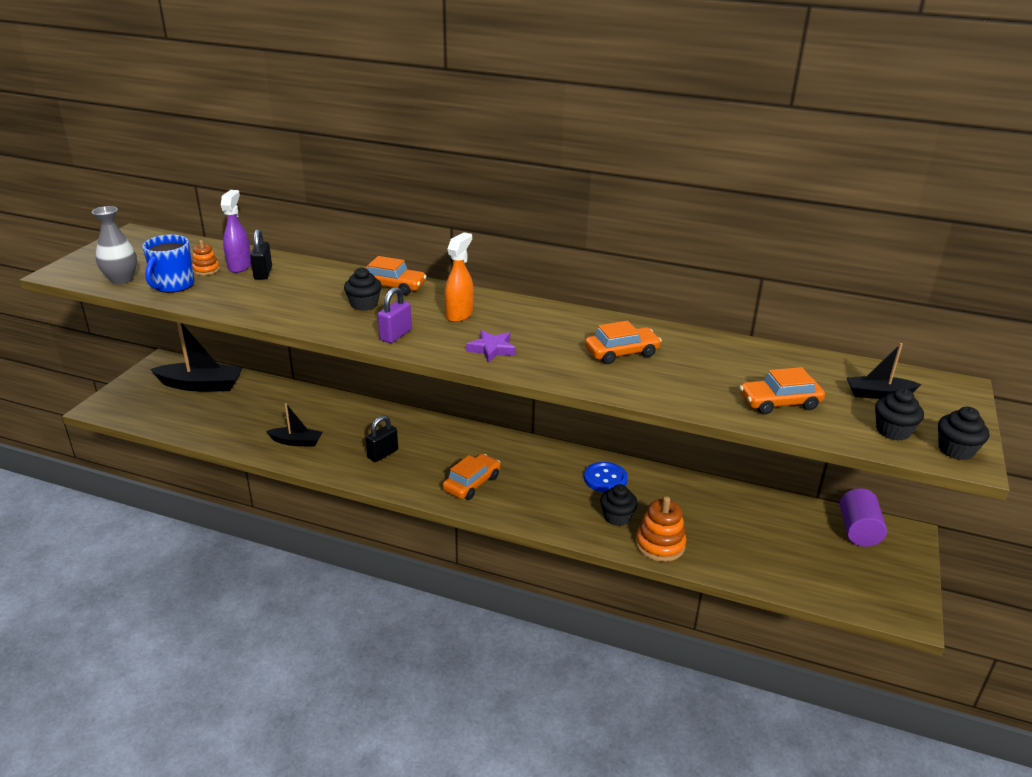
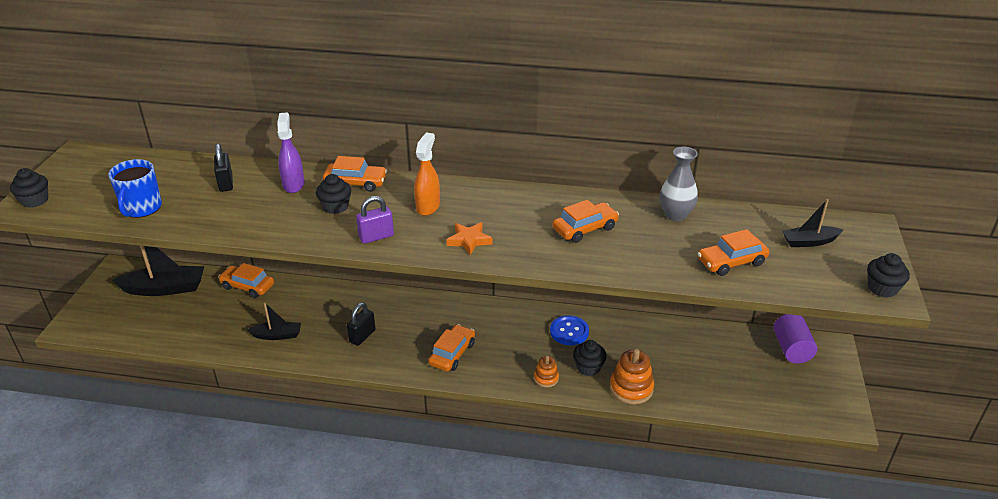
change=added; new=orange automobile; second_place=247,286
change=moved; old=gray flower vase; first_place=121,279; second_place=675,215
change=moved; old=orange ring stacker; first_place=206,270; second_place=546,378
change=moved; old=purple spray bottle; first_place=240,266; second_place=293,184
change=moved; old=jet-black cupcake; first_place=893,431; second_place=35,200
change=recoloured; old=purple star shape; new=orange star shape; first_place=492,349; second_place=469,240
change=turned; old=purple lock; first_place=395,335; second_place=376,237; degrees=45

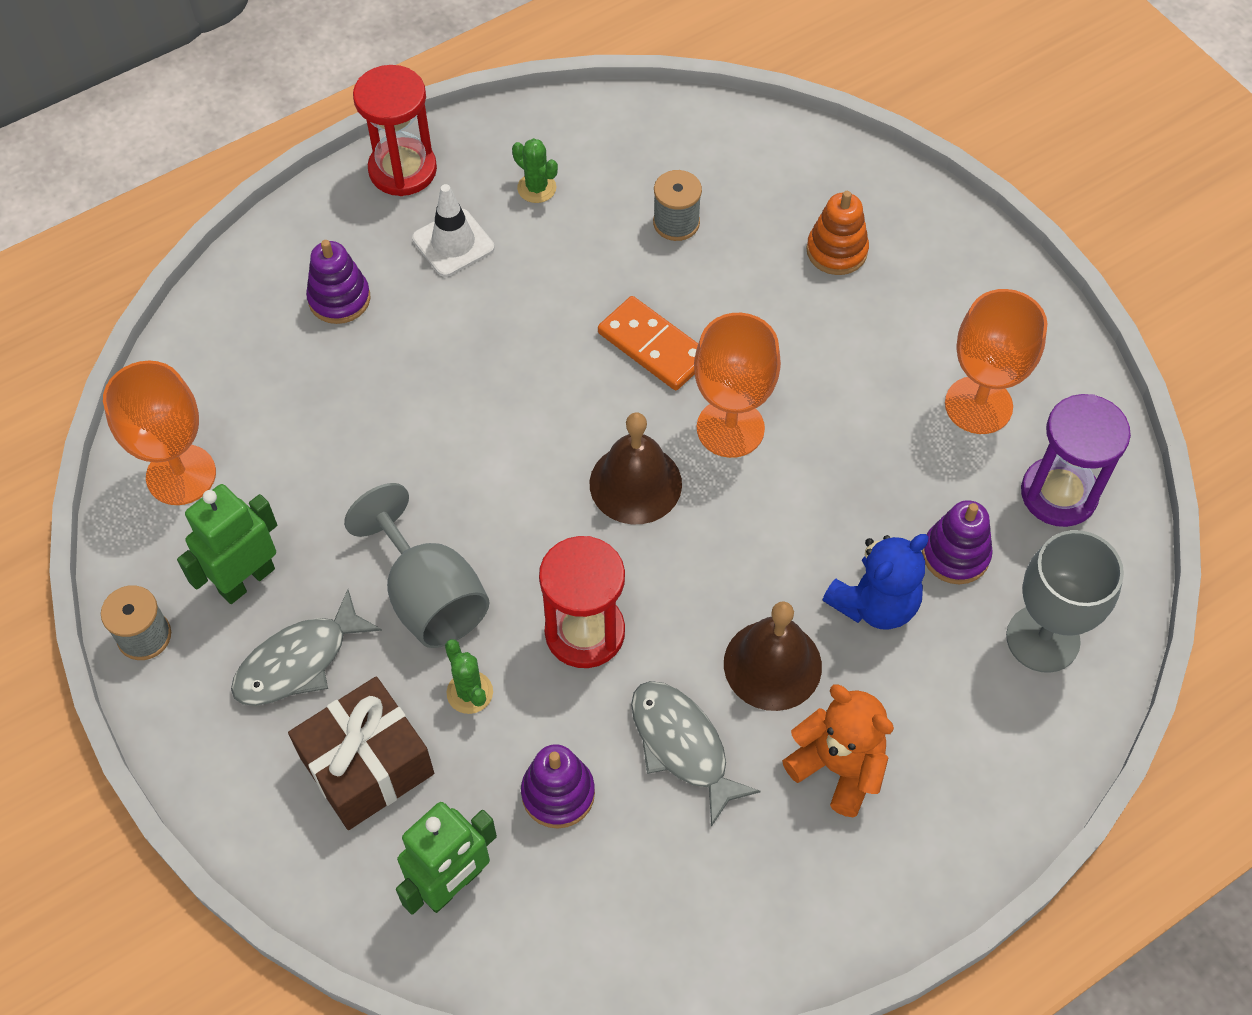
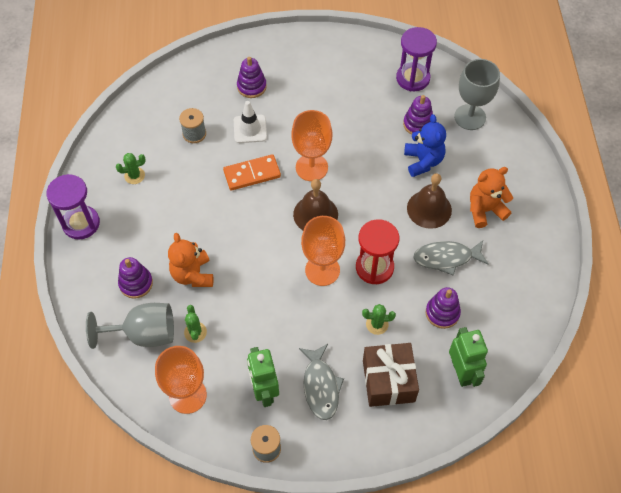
change=added; new=orange teddy bear; second_place=193,275
change=added; new=leaf-green saguaro cactus; second_place=195,332
change=moved; old=gray wine glass; first_place=429,596; second_place=144,334
change=moved; old=snow-white road cone; first_place=453,243; second_place=250,129
change=moved; old=orange wine glass; first_place=978,405; second_place=322,270
change=recoloured; old=scarlet sand timer; new=purple sand timer; first_place=402,170; second_place=81,223
change=recoloured; old=orange ring stacker; new=purple ring stacker; first_place=836,251; second_place=251,86

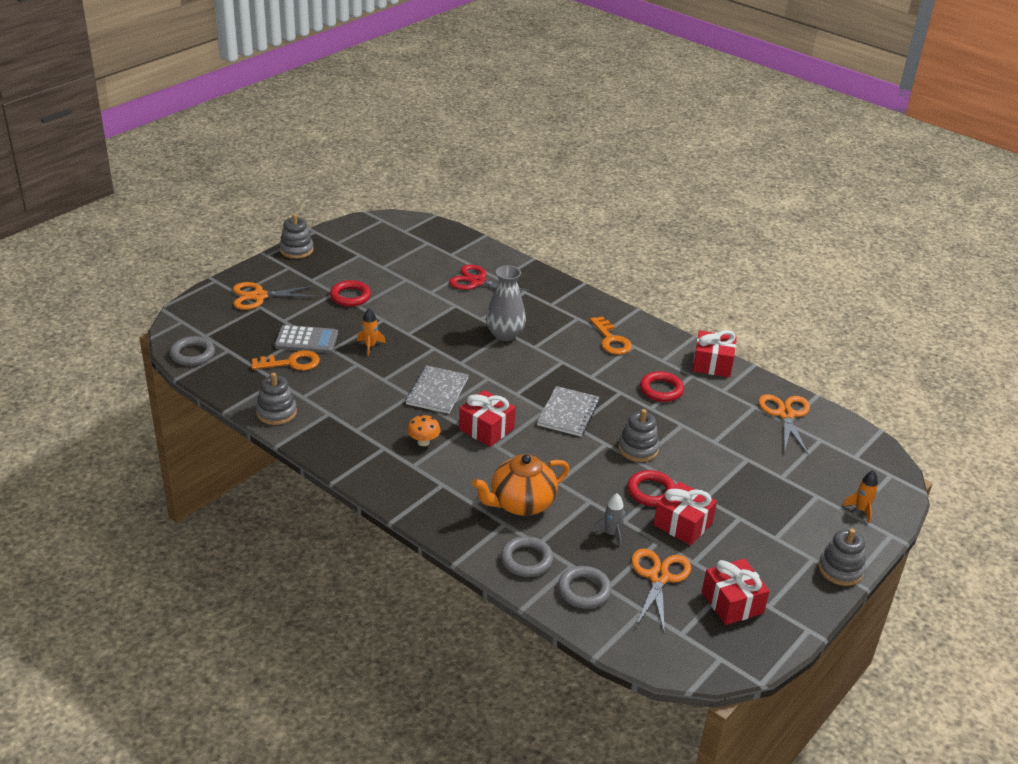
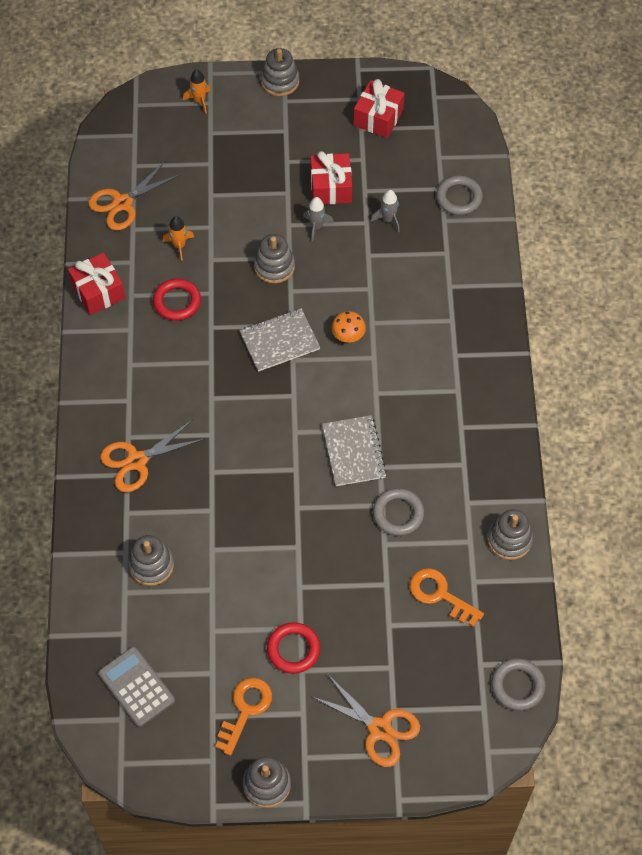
change=removed; old=scarlet gift; first_place=486,429
change=removed; old=orange teapot; first_place=521,503
change=removed; old=gray flower vase; first_place=505,334
change=moved; old=gray calculator; first_place=306,340; second_place=136,687
change=moved; old=orange rocket; first_place=370,346; second_place=179,246
change=moved; old=orange mushroom; first_place=423,442; second_place=348,336
change=moved; old=gray ring; first_place=526,560; second_place=398,514
change=moved; old=orange key; first_place=611,340; second_place=245,710
change=moved; old=orange pair of scissors; first_place=658,577; second_place=137,461
change=replaced; old=scarlet pair of scissors; new=gray ring stacker; first_place=477,282; second_place=151,565
change=replaced; old=scarlet ring; new=gray rocket; first_place=651,491; second_place=316,227
change=turned; old=gray notebook; first_place=437,391; second_place=353,452; degrees=-75

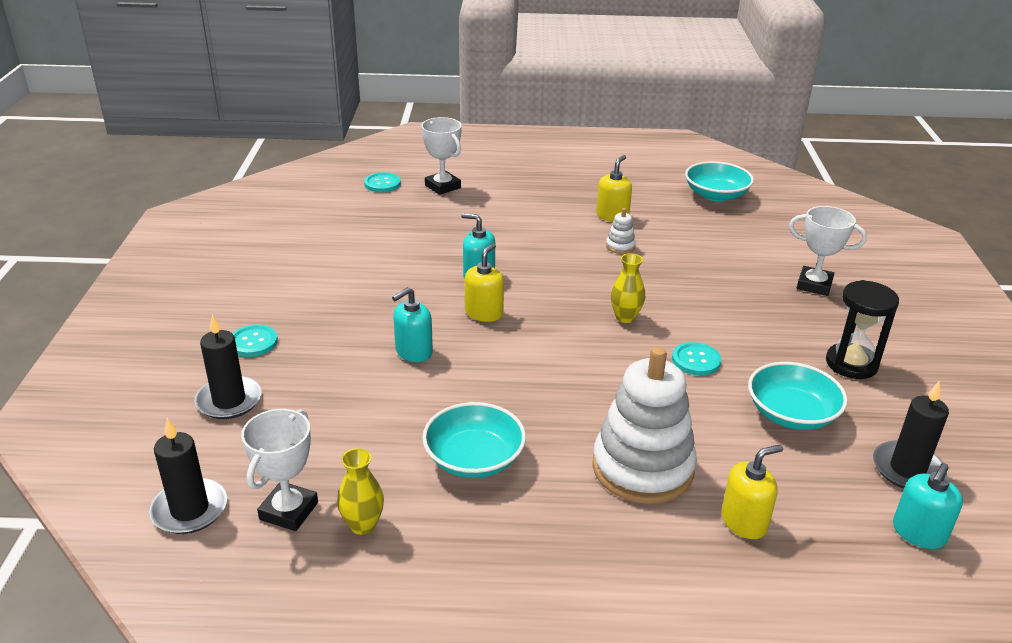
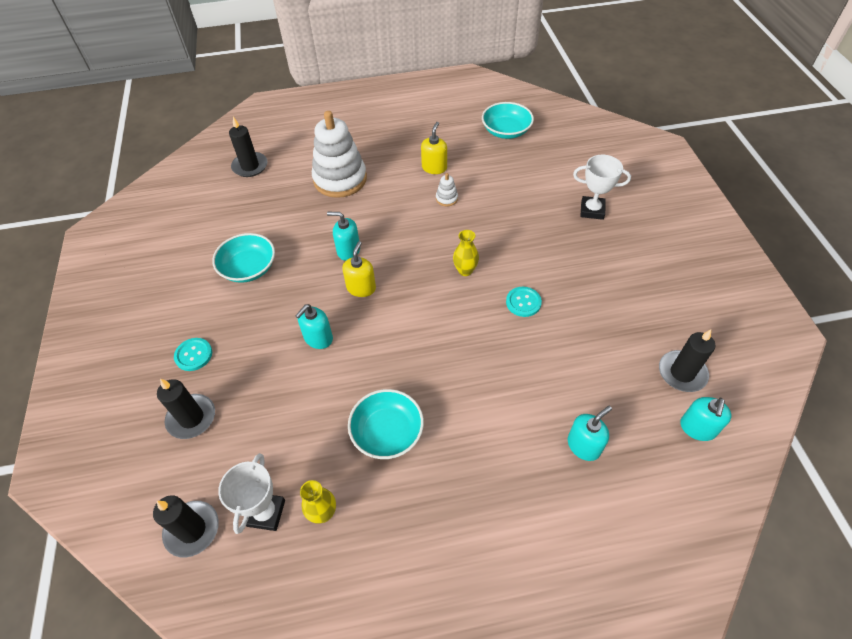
change=removed; old=snow-white prize cup; first_place=442,186
change=removed; old=jet-black sand timer; first_place=851,364
change=moved; old=snow-white ring stacker; first_place=642,468; second_place=340,179
change=moved; old=turquoise deep dish; first_place=791,414; second_place=248,268
change=replaced; old=turquoise sewing button; new=jet-black wax candle; first_place=382,184; second_place=250,166
change=recoloured; old=bright yellow soap pump; new=turquoise soap pump; first_place=744,521; second_place=584,445

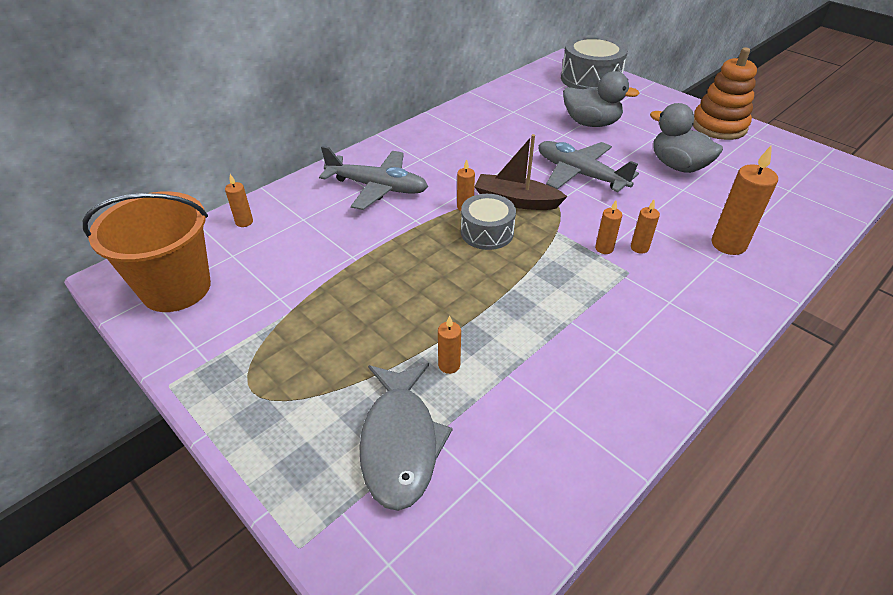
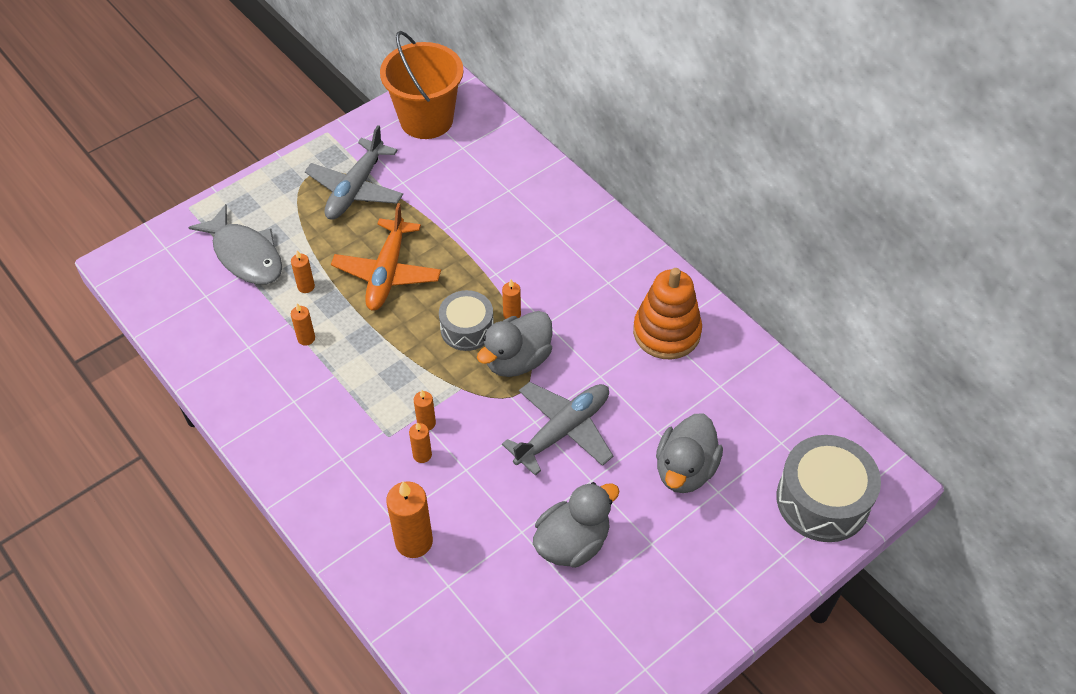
change=added; new=orange toy plane; second_place=387,273
change=moved; old=orange wax candle; first_place=244,222; second_place=306,338
change=moved; old=gray toy plane; first_place=377,187; second_place=355,189
change=moved; old=orange ring stacker; first_place=718,126; second_place=666,332
change=replaced; old=russet toy boat; new=gray rubber duck; first_place=516,201; second_place=517,360
change=turned; old=gray toy fish; first_place=400,442; second_place=245,255; degrees=-135

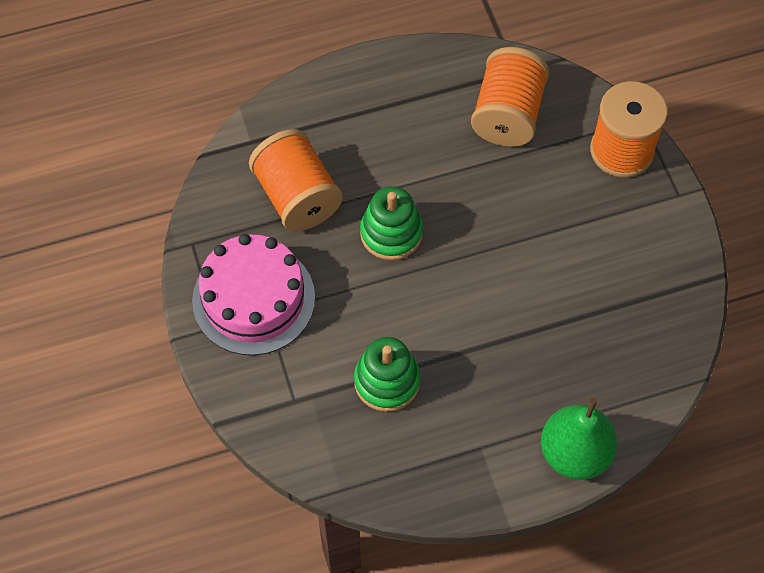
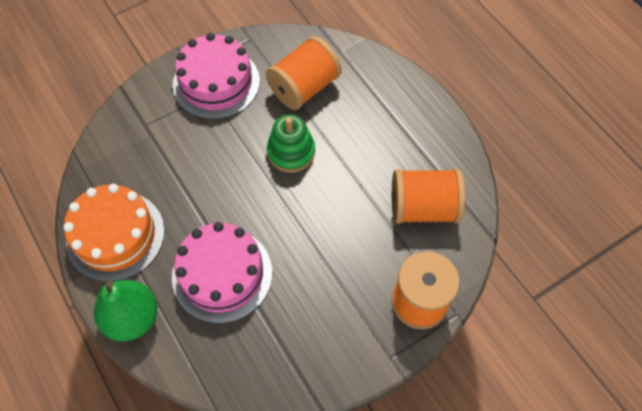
change=removed; old=leaf-green ring stacker; first_place=387,381
change=added; new=orange layer cake; second_place=115,235
change=added; new=rose-pink layer cake; second_place=222,274

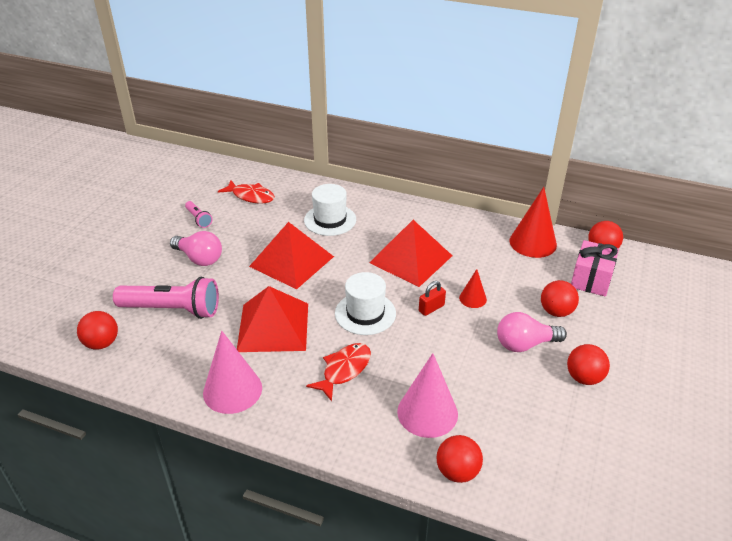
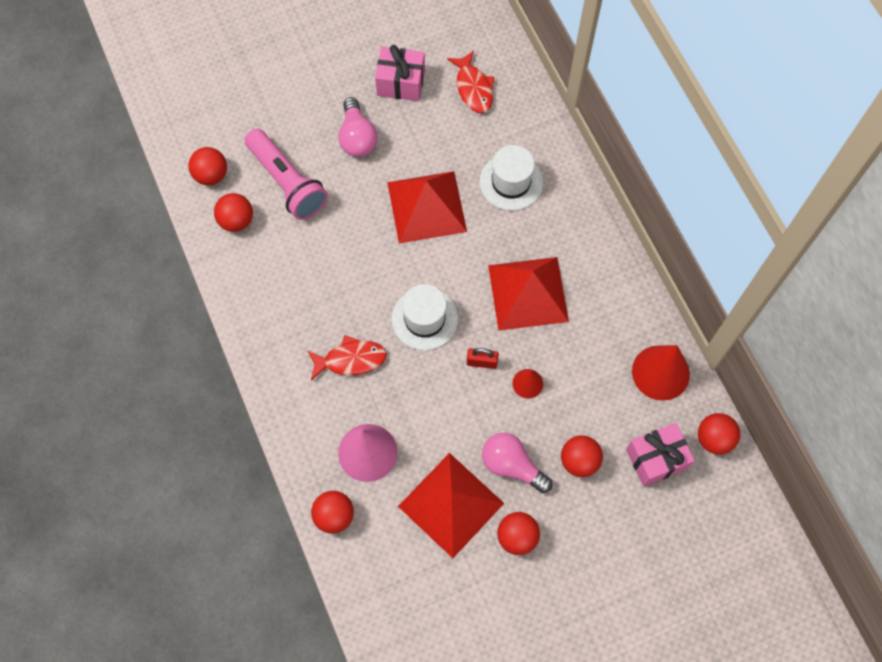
change=removed; old=rose-pink solid cone; first_place=232,390
change=added; new=scarlet sphere; second_place=236,220
change=moved; old=scarlet pyramid; first_place=273,326; second_place=451,504
change=replaced; old=rose-pink pocket torch; new=rose-pink gift; first_place=198,219; second_place=401,83

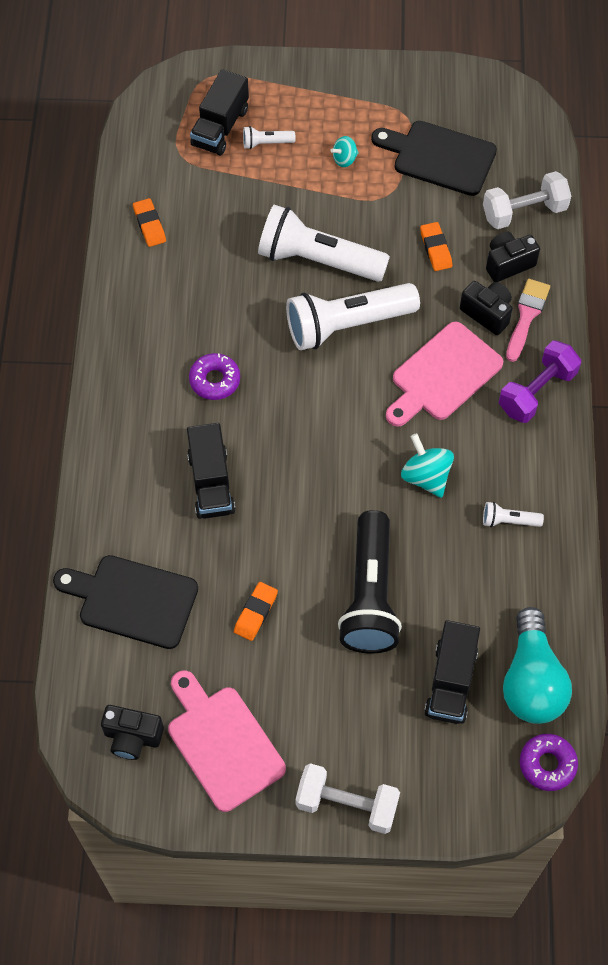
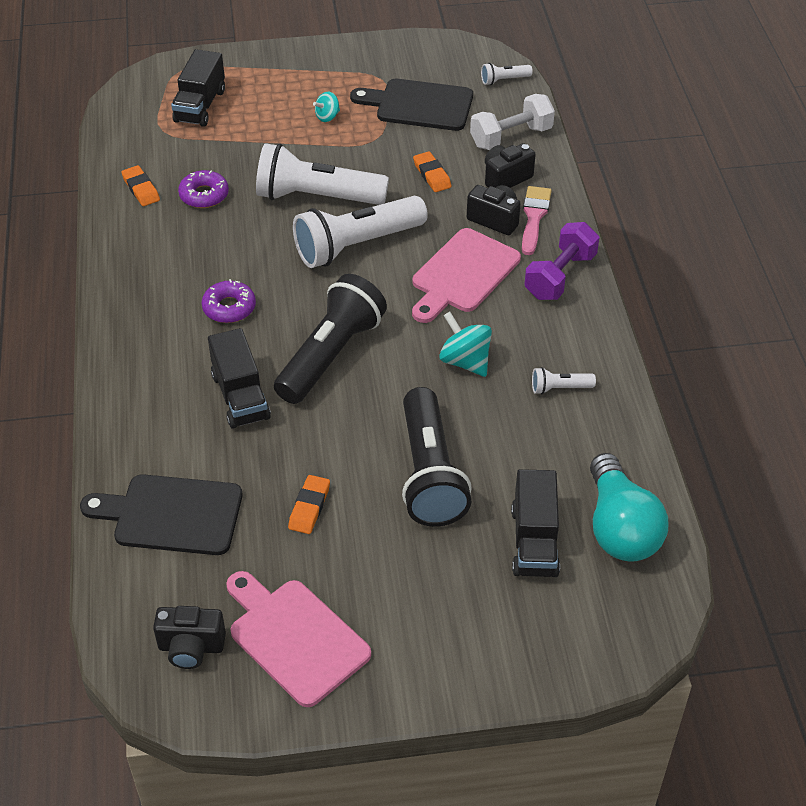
change=removed; old=snow-white free weight; first_place=346,804
change=added; new=jet-black pocket torch; second_place=330,355
change=moved; old=snow-white pocket torch; first_place=266,143; second_place=504,80
change=moved; old=purple doughnut; first_place=547,764; second_place=204,195

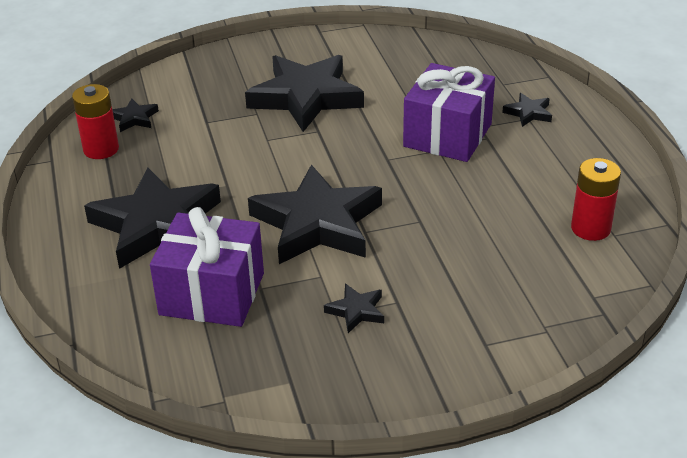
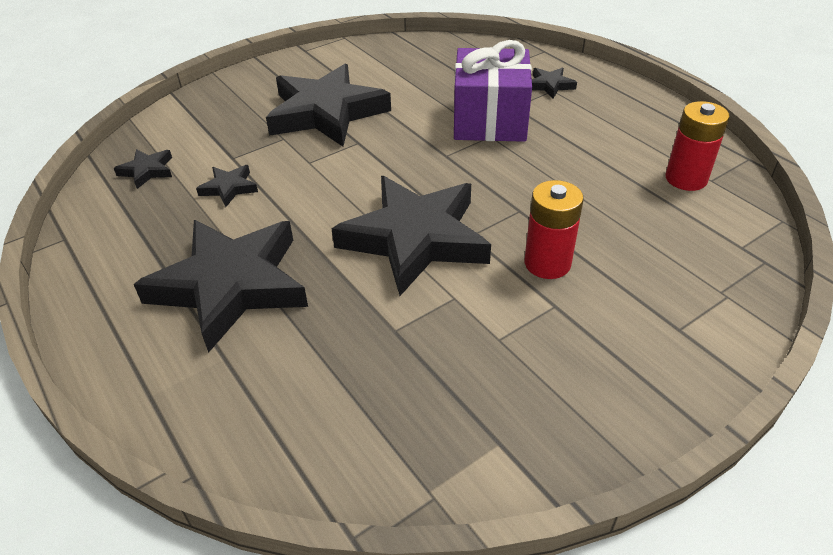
change=removed; old=purple gift; first_place=212,294
change=moved; old=scarlet AA battery; first_place=101,149; second_place=547,263
change=moved; old=jet-black star shape; first_place=356,311; second_place=229,188

